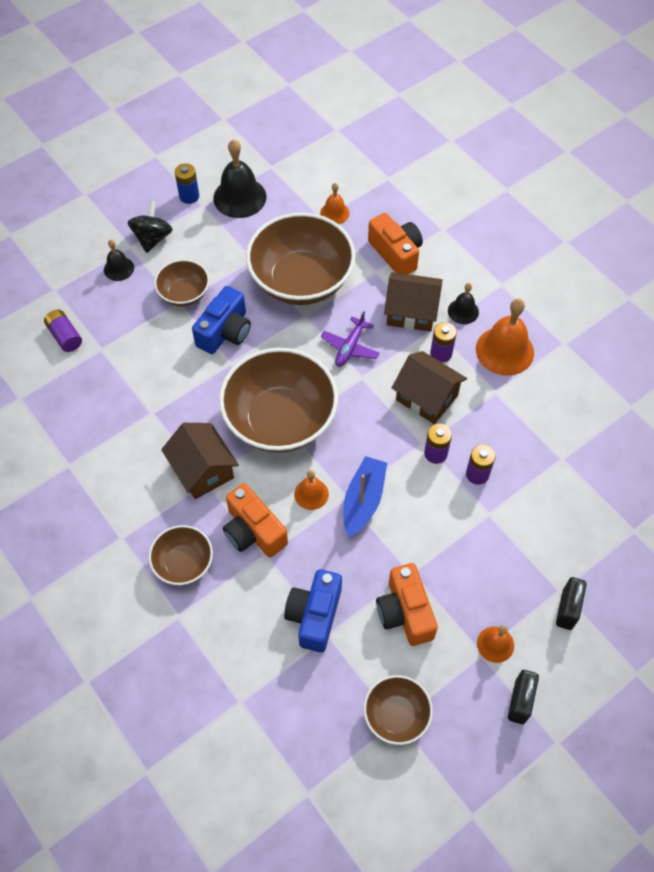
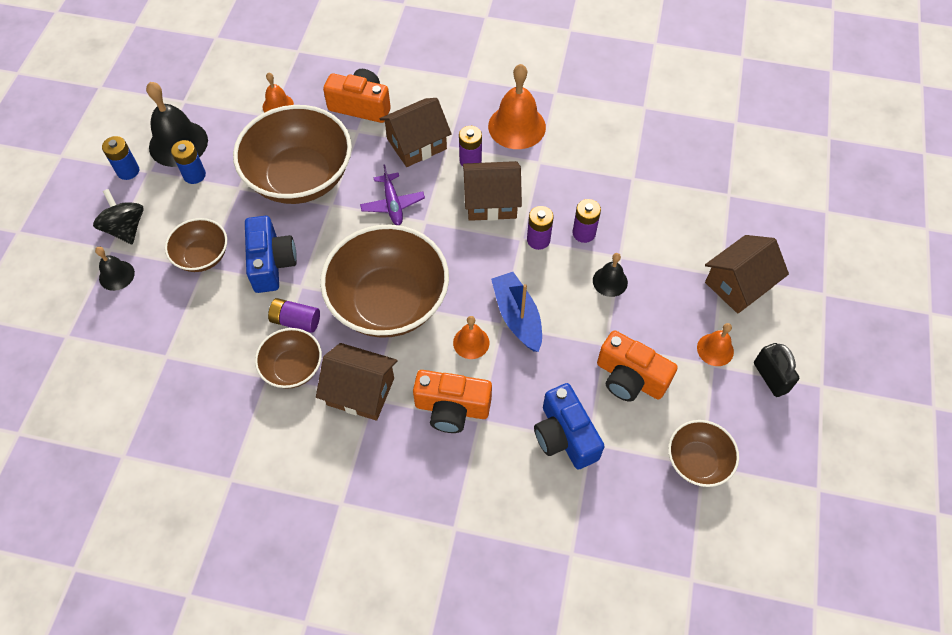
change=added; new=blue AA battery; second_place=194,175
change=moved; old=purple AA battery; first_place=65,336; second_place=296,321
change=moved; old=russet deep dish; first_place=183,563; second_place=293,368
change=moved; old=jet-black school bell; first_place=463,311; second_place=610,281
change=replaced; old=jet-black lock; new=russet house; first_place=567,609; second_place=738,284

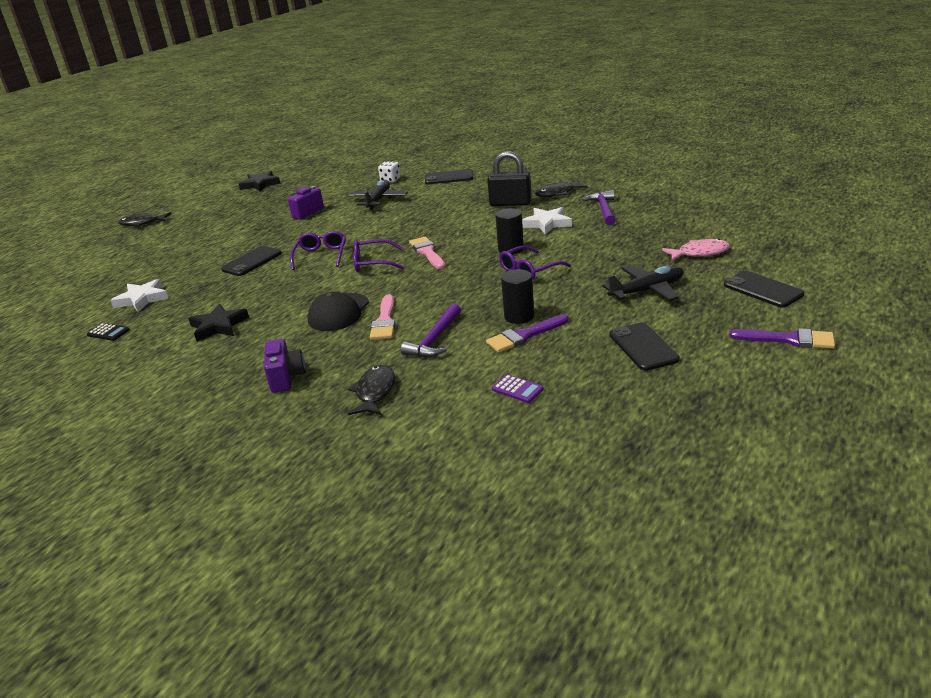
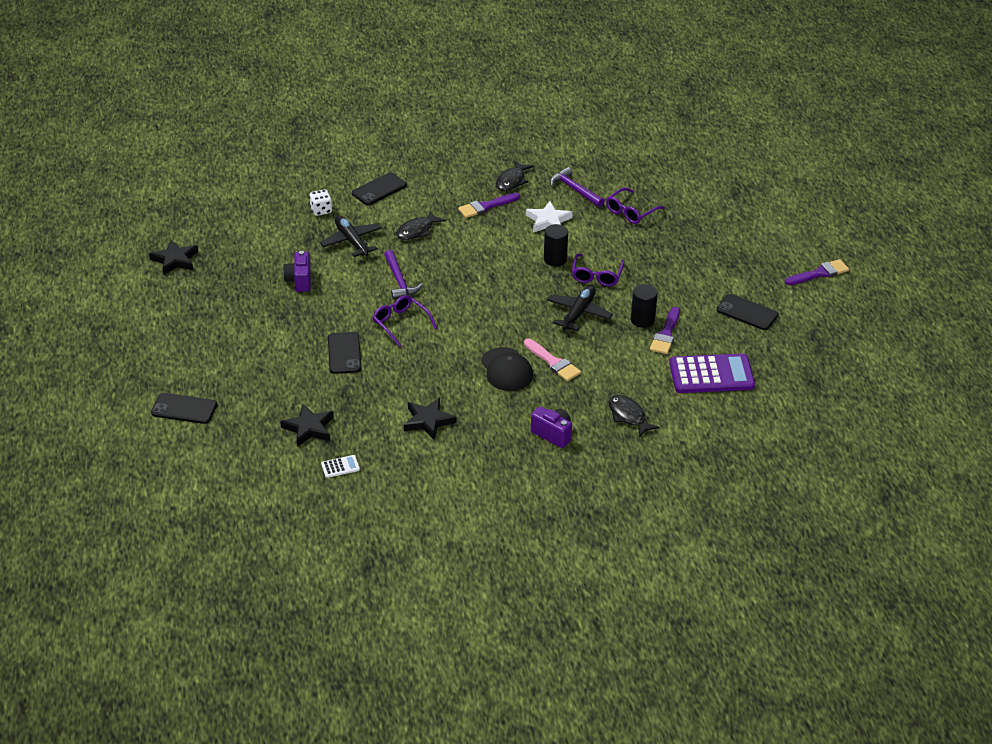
change=removed; old=rose-pink paintbrush; first_place=427,252
change=removed; old=rose-pink toy fish; first_place=699,253
change=moved; old=jet-black toy fish; first_place=142,223; second_place=417,231
change=moved; old=purple eyeglasses; first_place=373,263; second_place=631,211
change=moved; old=purple claw hammer; first_place=435,339; second_place=399,281
change=moved; old=jet-black toy plane; first_place=647,290; second_place=578,313
change=moved; old=jet-black mobile phone; first_place=763,290; second_place=184,409
change=replaced; old=jet-black lock; new=purple paintbrush; first_place=510,203; second_place=486,206
change=recoloured; old=jet-black calculator; new=snow-white calculator; first_place=108,332; second_place=340,467
change=recoloured; old=snow-white star shape; new=jet-black star shape; first_place=142,299; second_place=309,428
change=resized; old=purple calculator; first_place=517,389; second_place=711,375; factor=2.4

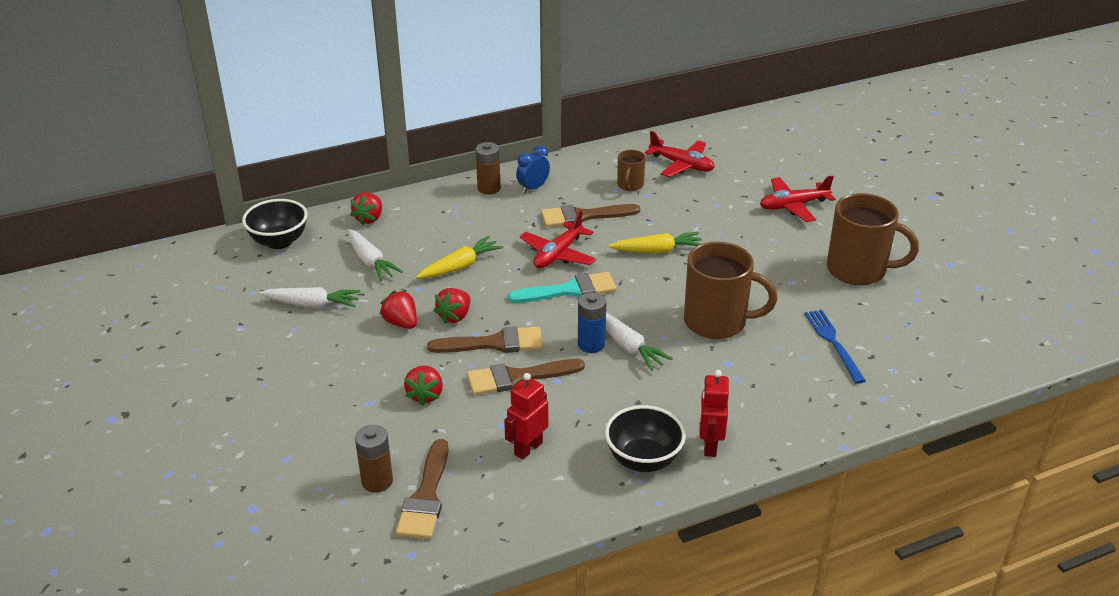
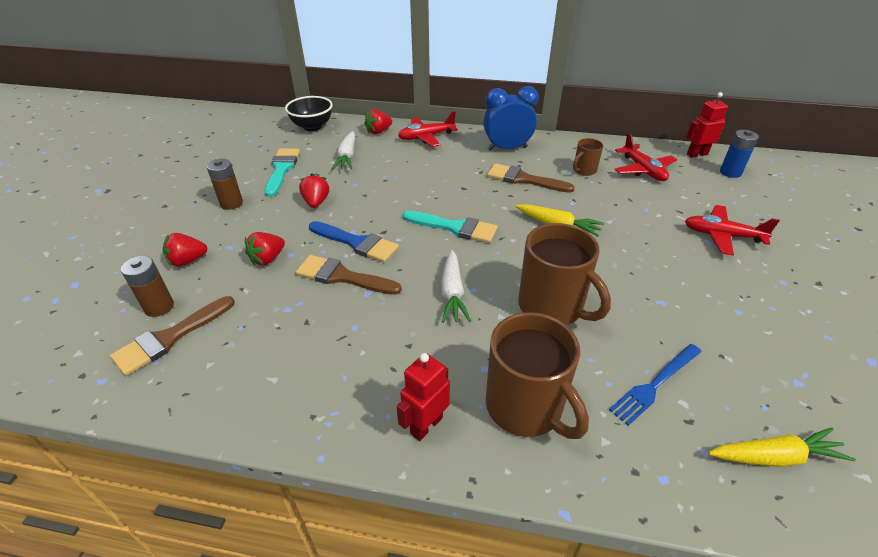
change=removed; old=jet-black deep dish; first_place=643,460
change=moved; old=bright yellow toy carrot; first_place=460,266; second_place=775,456
change=moved; old=scarlet toy strawberry; first_place=455,316; second_place=187,261
change=moved; old=russet AA battery; first_place=489,188; second_place=231,203
change=moved; old=scarlet toy robot; first_place=528,448; second_place=697,154
change=moved; old=scarlet toy plane; first_place=558,254; second_place=426,137
change=moved; old=blue AA battery; first_place=591,344; second_place=730,172
change=moved; old=russet coffee mug; first_place=858,270; second_place=526,407
change=replaced; old=snow-white toy carrot; new=turquoise paintbrush; first_place=312,304; second_place=282,169
change=recoloured; old=russet paintbrush; new=blue paintbrush; first_place=494,343; second_place=357,243
change=turned; old=blue table fork; first_place=833,343; second_place=655,384; degrees=-150
change=resized; old=blue bedside clock; first_place=533,188; second_place=507,148; factor=1.7

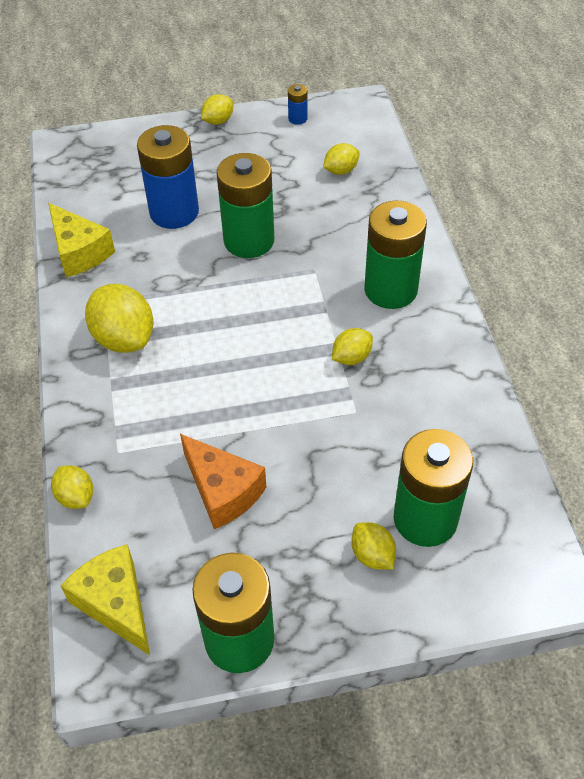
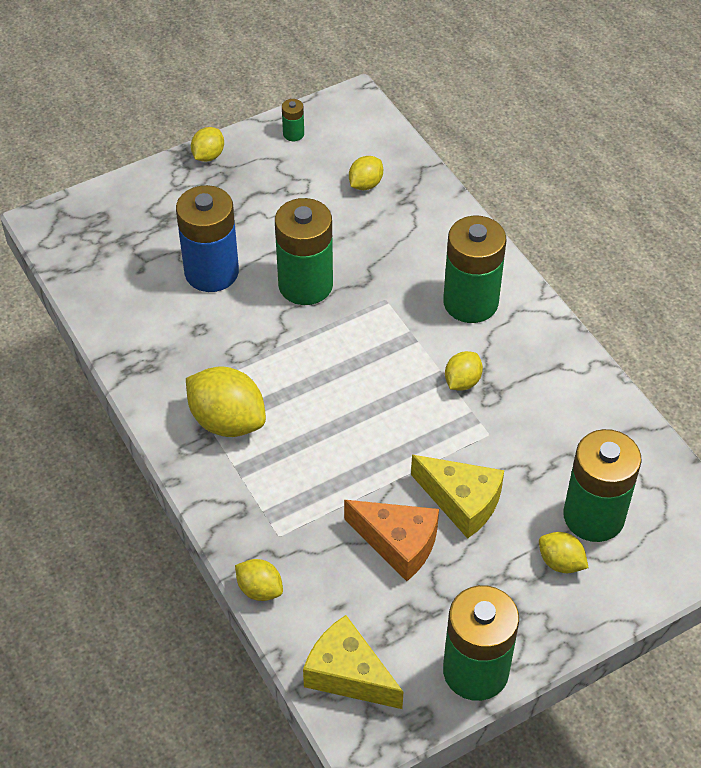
change=moved; old=bright yellow piece of cheese; first_place=79,252; second_place=462,502
change=recoloured; old=blue AA battery; new=leaf-green AA battery; first_place=297,118; second_place=293,134

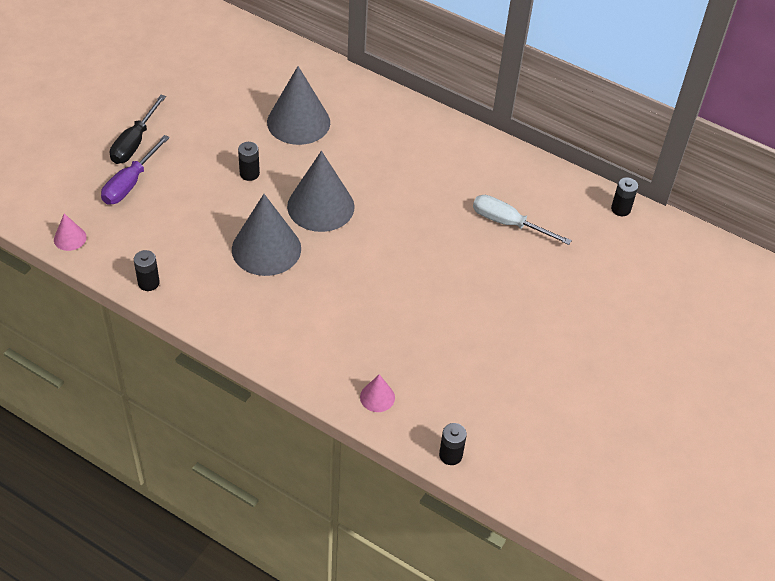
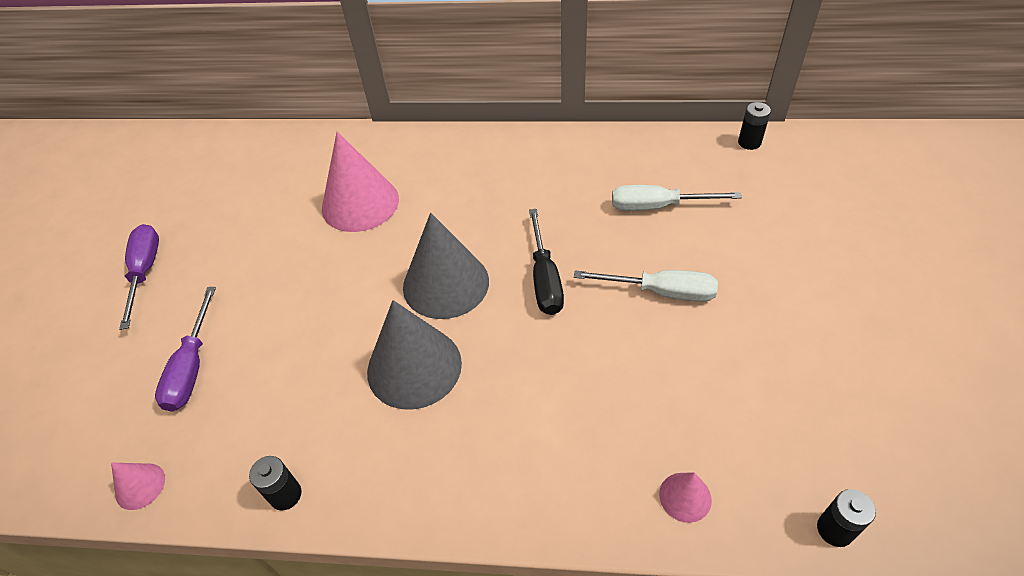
change=removed; old=jet-black AA battery; first_place=249,174
change=added; new=purple screwdriver; second_place=145,272
change=added; new=snow-white screwdriver; second_place=661,292
change=moved; old=jet-black screwdriver; first_place=135,142; second_place=545,279
change=recoloured; old=gray solid cone; new=rose-pink solid cone; first_place=298,122; second_place=360,203

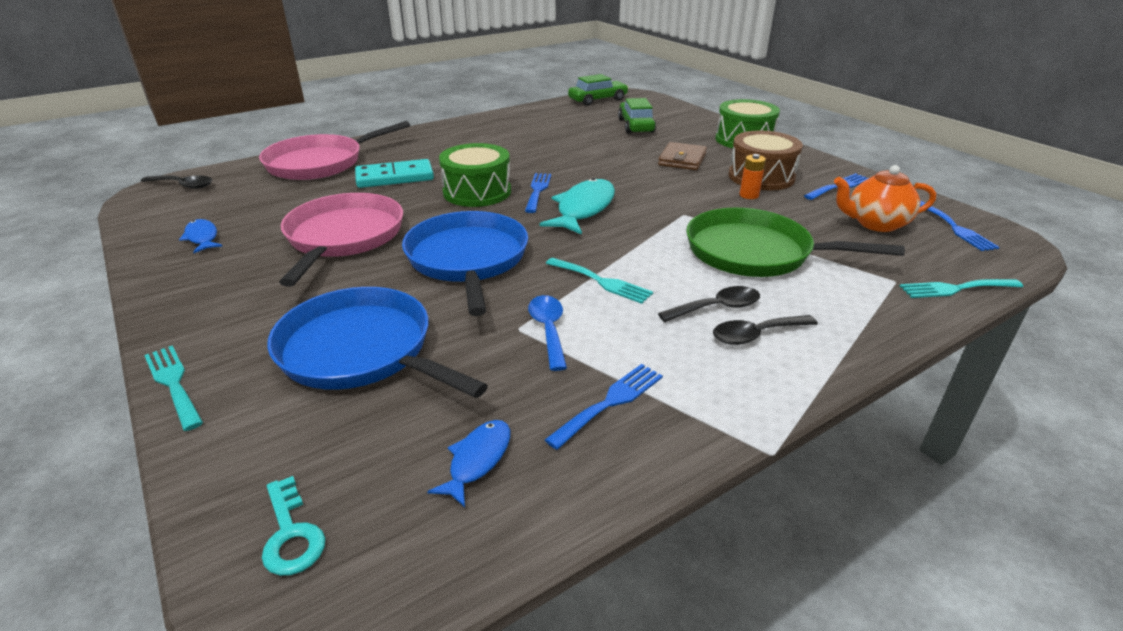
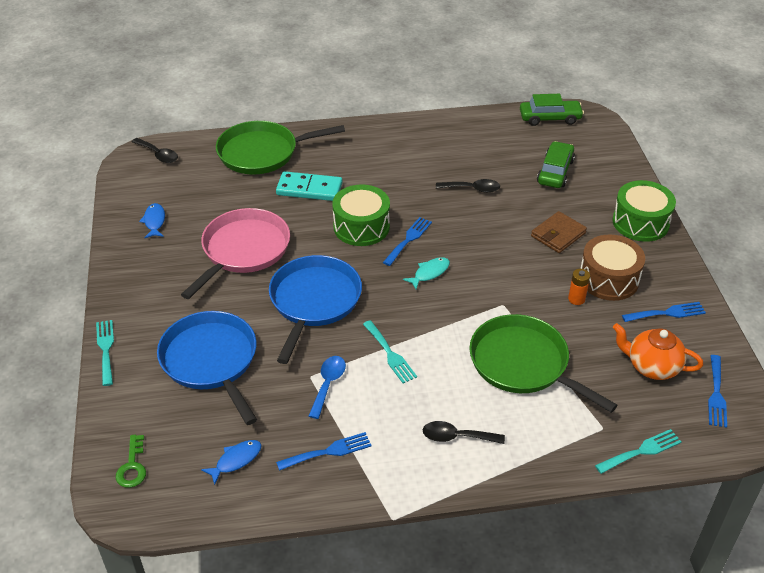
change=moved; old=jet-black spoon; first_place=717,308; second_place=472,189
change=recoloured; old=rose-pink pan; new=leaf-green pan; first_place=319,163; second_place=262,153
change=recoloured; old=turquoise key; new=leaf-green key; first_place=291,534; second_place=132,466
change=turned; old=turquoise table fork; first_place=955,289; second_place=641,451; degrees=135
change=resized; old=turquoise toy fish; first_place=583,209; second_place=429,273; factor=0.55

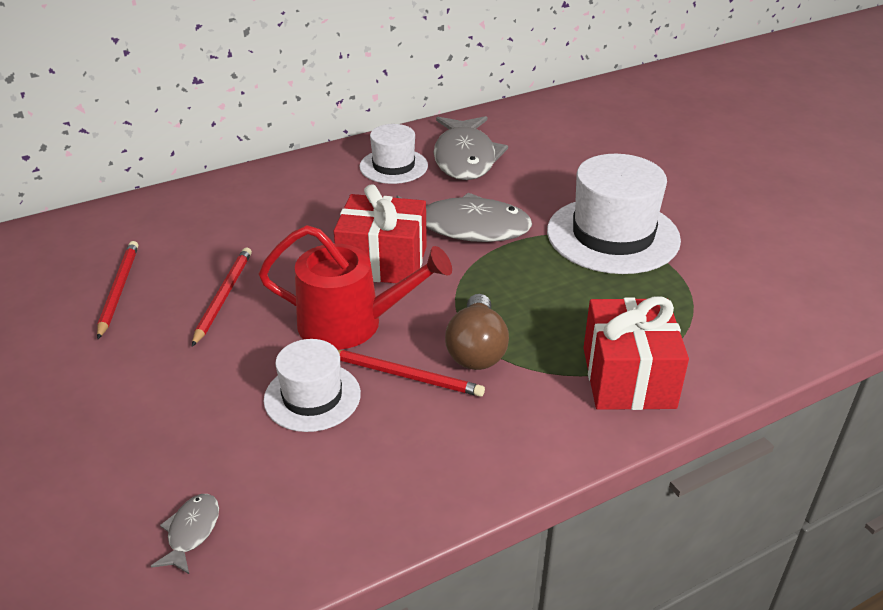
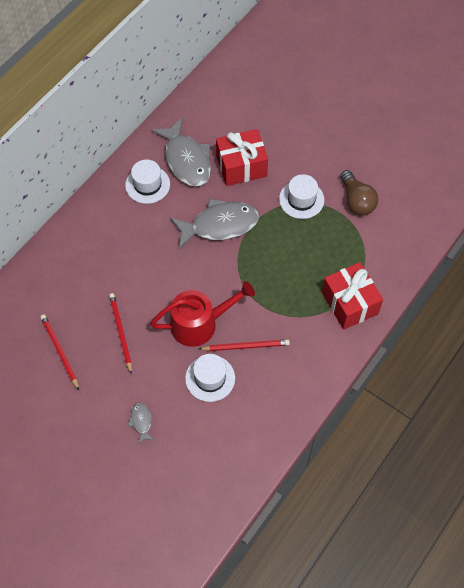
change=moved; old=gray toy fish; first_place=191,532; second_place=141,421
change=moved; old=scarlet gift; first_place=383,262; second_place=241,166
change=moved; old=russet lightbulb; first_place=476,350; second_place=356,201
change=resized; old=snow-white tall hat; first_place=613,235; second_place=301,199; factor=0.58

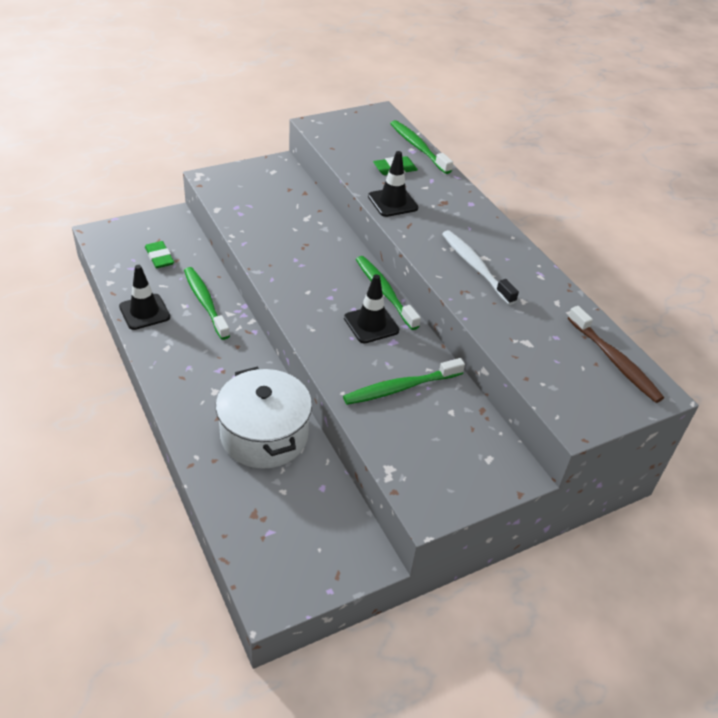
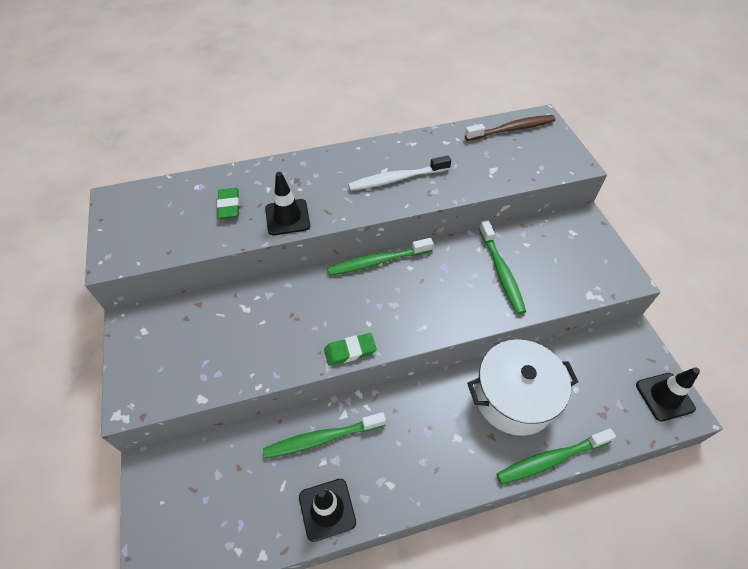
change=moved; old=leaf-green gum eraser; first_place=159,257; second_place=350,351
change=moved; old=jet-black road cone; first_place=371,324; second_place=664,396
change=moved; old=leaf-green tooth brush; first_place=418,147; second_place=551,459

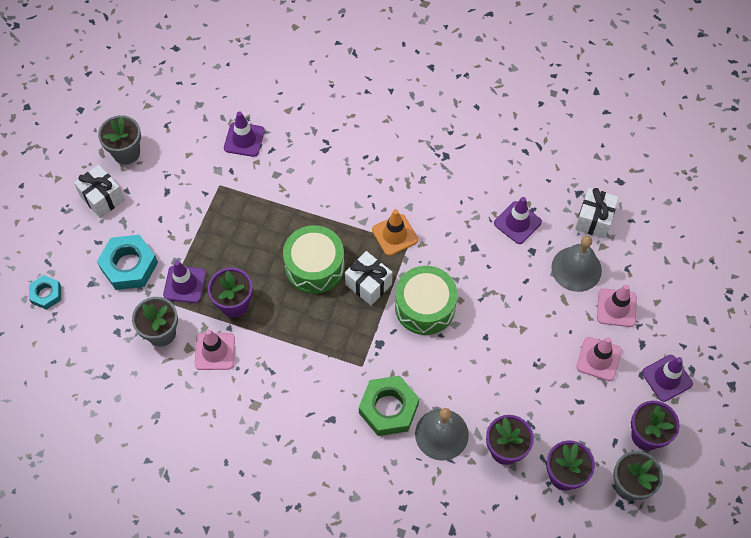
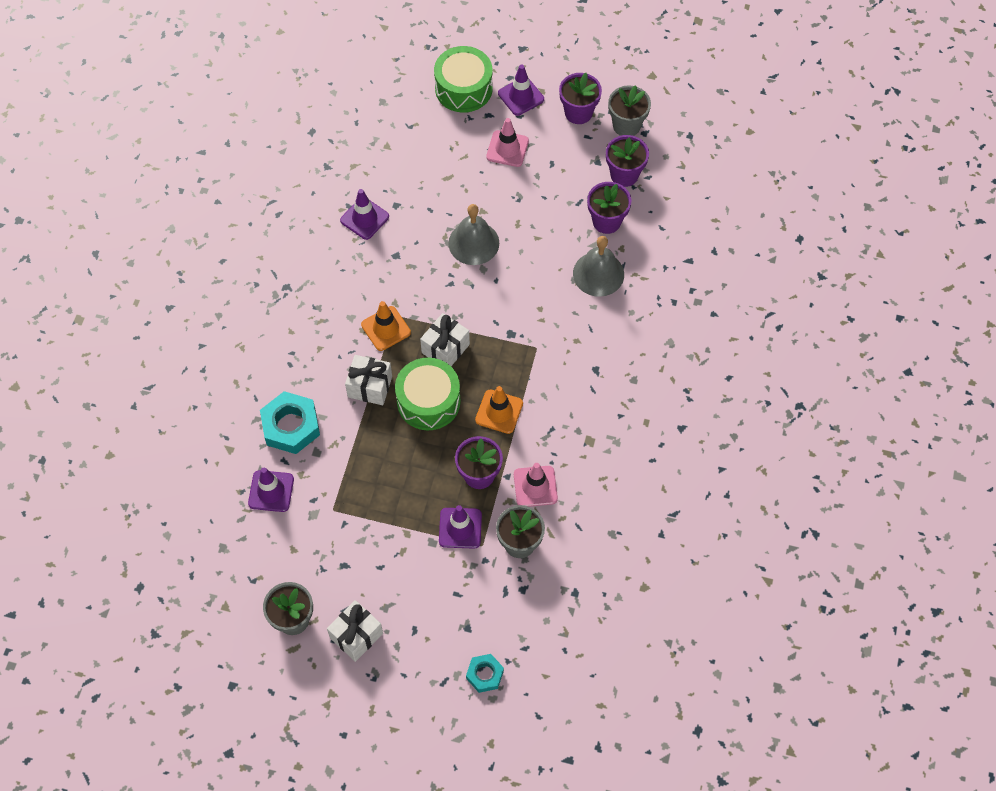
change=removed; old=leaf-green hex nut; first_place=388,408
change=removed; old=rose-pink road cone; first_place=616,308
change=added; new=orange road cone; second_place=499,412
change=moved; old=turquoise hex nut; first_place=129,266; second_place=291,426
change=moved; old=leaf-green snare drum; first_place=425,307; second_place=463,88
change=moved; old=gray school bell; first_place=576,269; second_place=473,243
change=moved; old=snow-white gift; first_place=594,219; second_place=370,387

